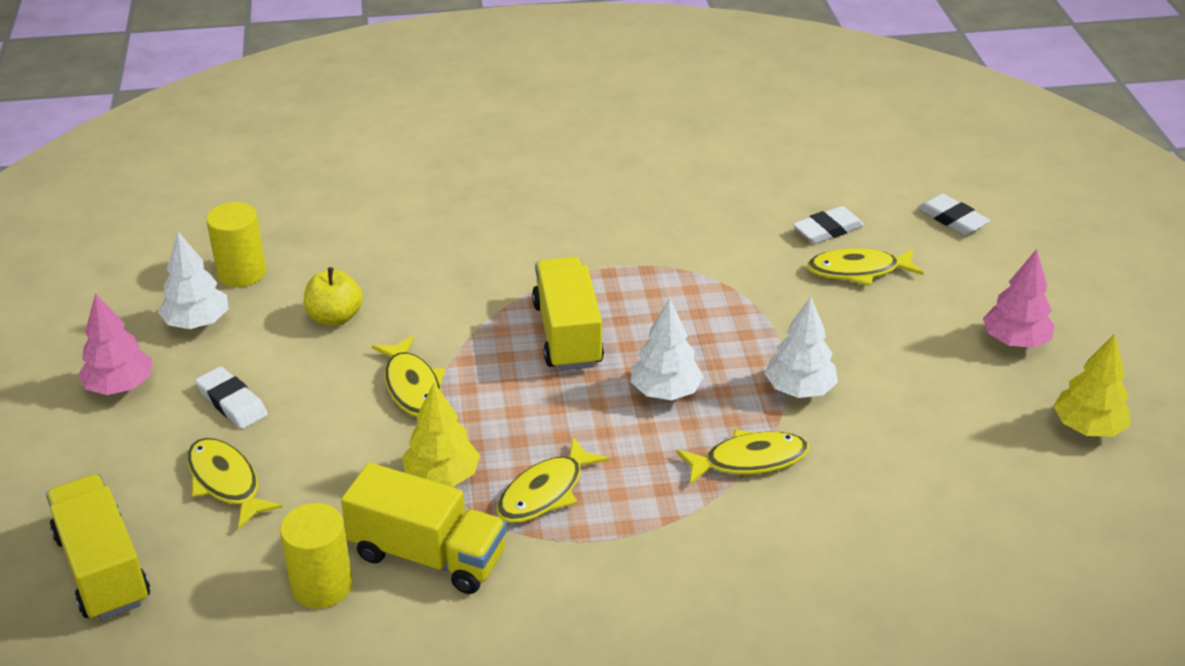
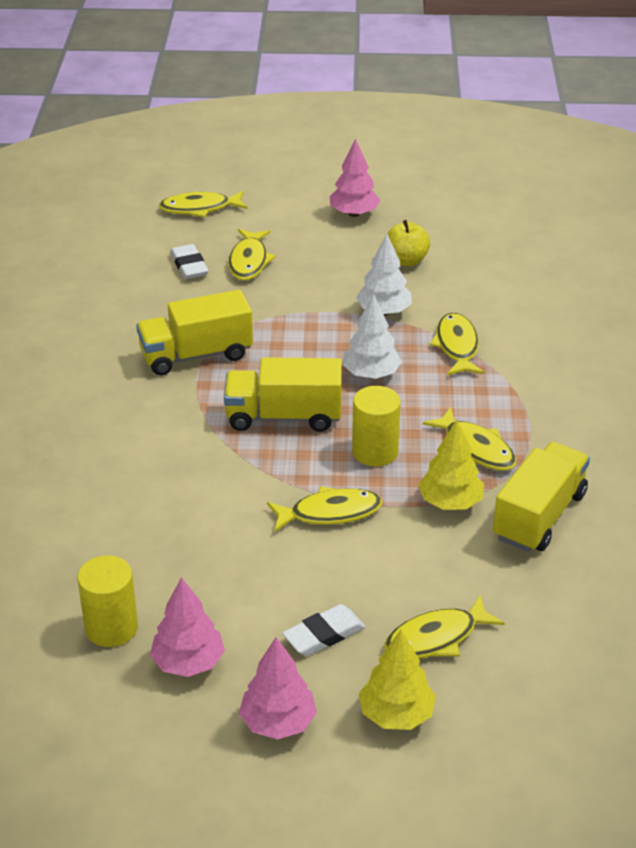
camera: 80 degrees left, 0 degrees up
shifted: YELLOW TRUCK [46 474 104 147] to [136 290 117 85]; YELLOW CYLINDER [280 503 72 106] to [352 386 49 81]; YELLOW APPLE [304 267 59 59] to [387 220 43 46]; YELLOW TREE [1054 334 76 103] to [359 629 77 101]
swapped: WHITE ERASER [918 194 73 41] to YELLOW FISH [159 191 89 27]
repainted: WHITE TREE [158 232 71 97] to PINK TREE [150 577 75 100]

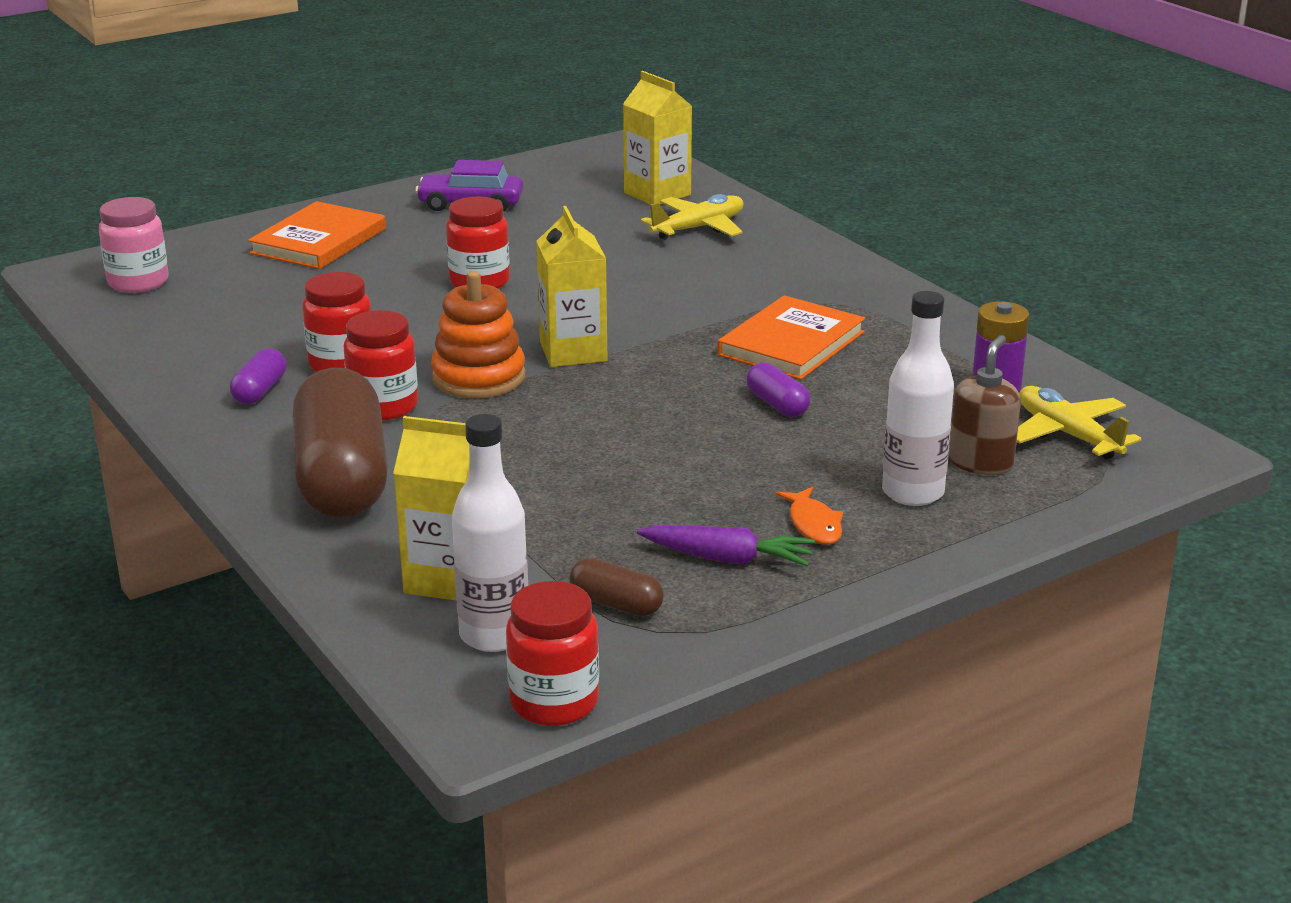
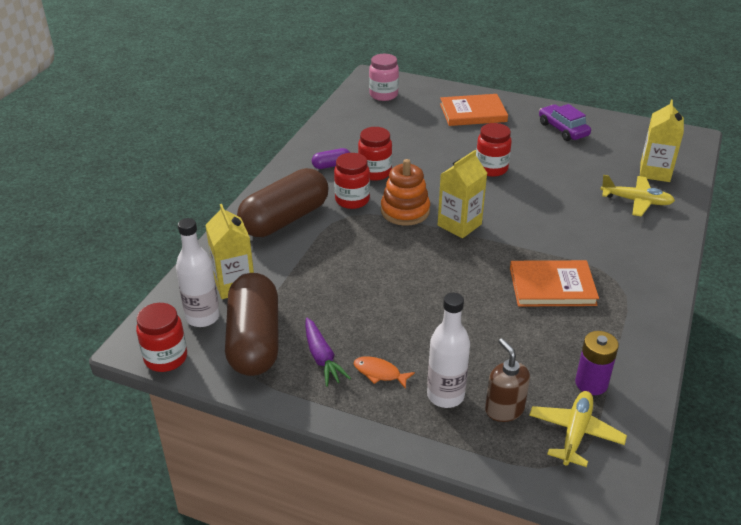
camera: 55 degrees right, 10 degrees up
gone: PURPLE CAPSULE [746 362 65 55]
rotated: ORANGE FISH [776 487 67 58] = [354 356 61 33] 75 degrees clockwise; BROWN SOAP DISPENSER [949 335 72 140] = [485 338 45 84] 105 degrees counterclockwise
scaled: BROWN CAPSULE [569 558 95 58] = [225 273 54 103] x2.37

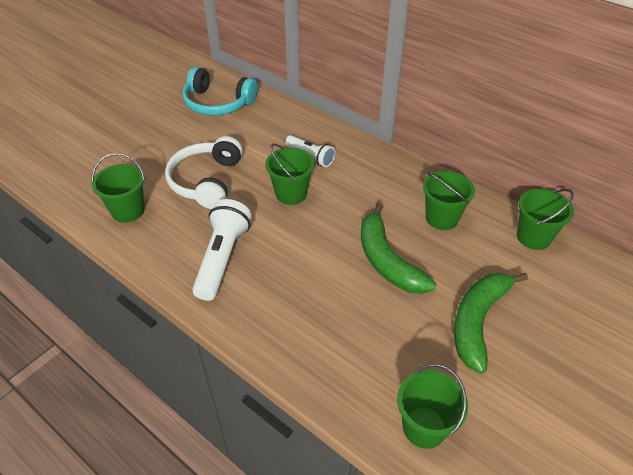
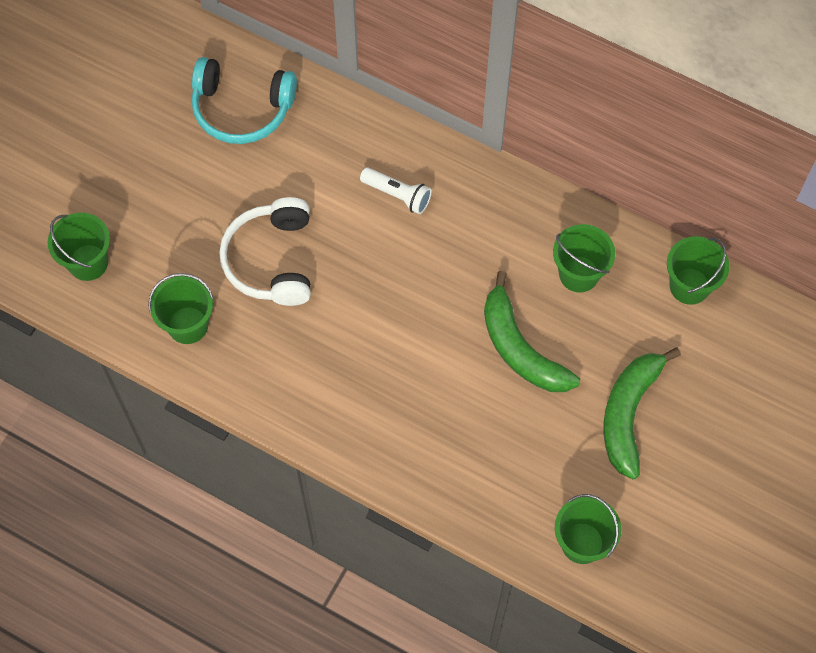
camera: 10 degrees left, 20 degrees up
gone: WHITE FLASHLIGHT [192 199 60 102]
shifted: GREEN BUCKET [265 143 50 62] to [48 213 62 68]

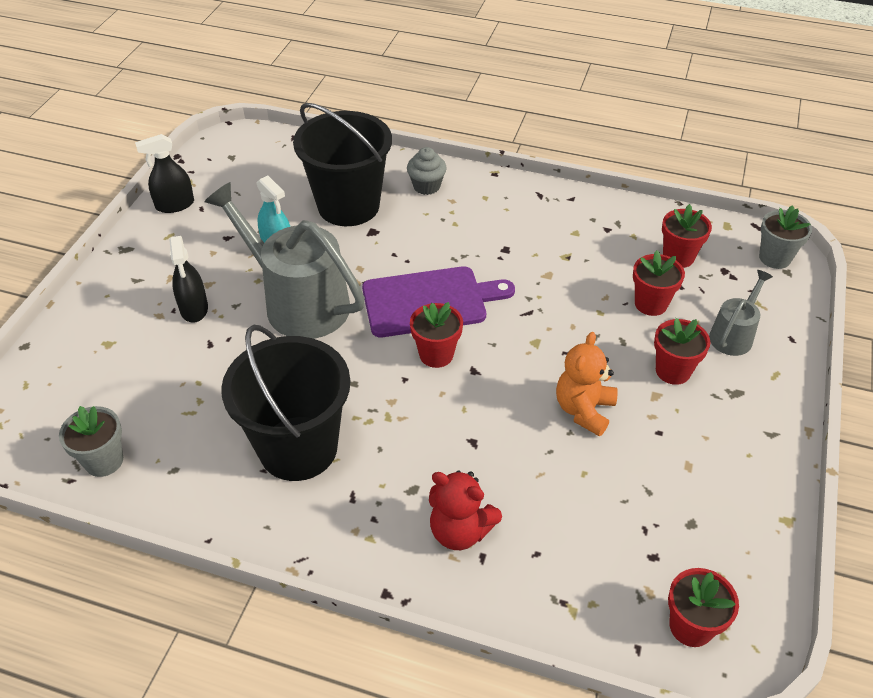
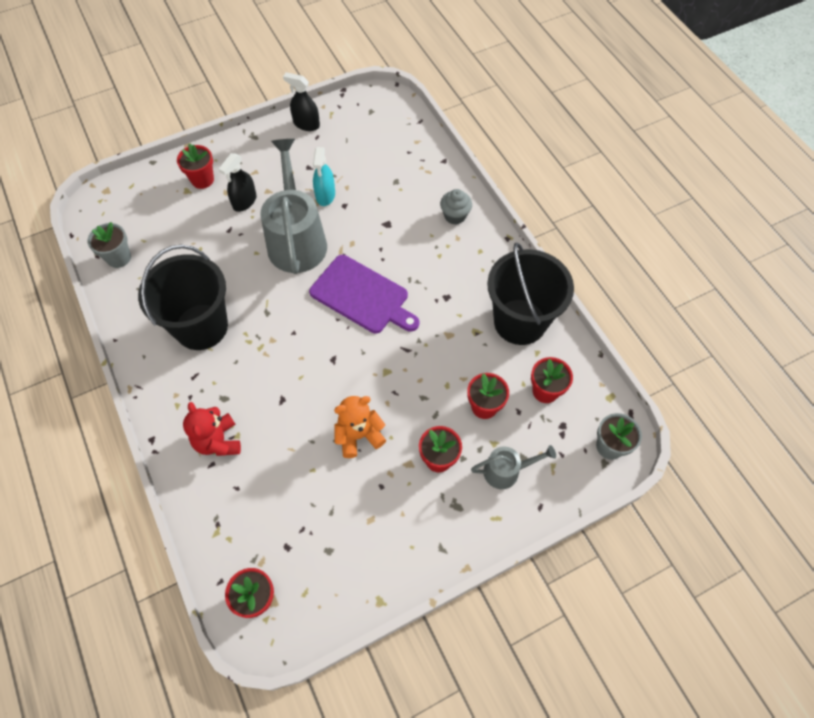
camera: 45 degrees right, 15 degrees up
shifted: BLACK BUCKET [293 103 99 123] to [487 242 87 103]; RED FLOWER POT [410 302 53 66] to [177 143 37 46]

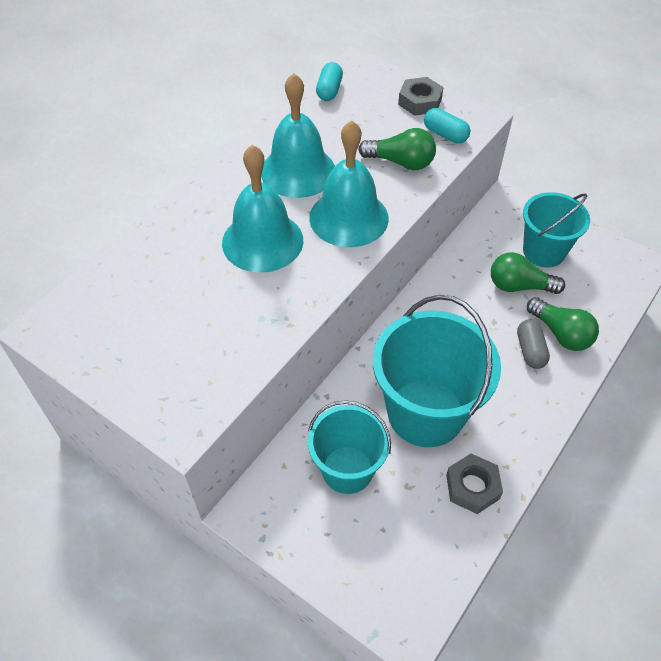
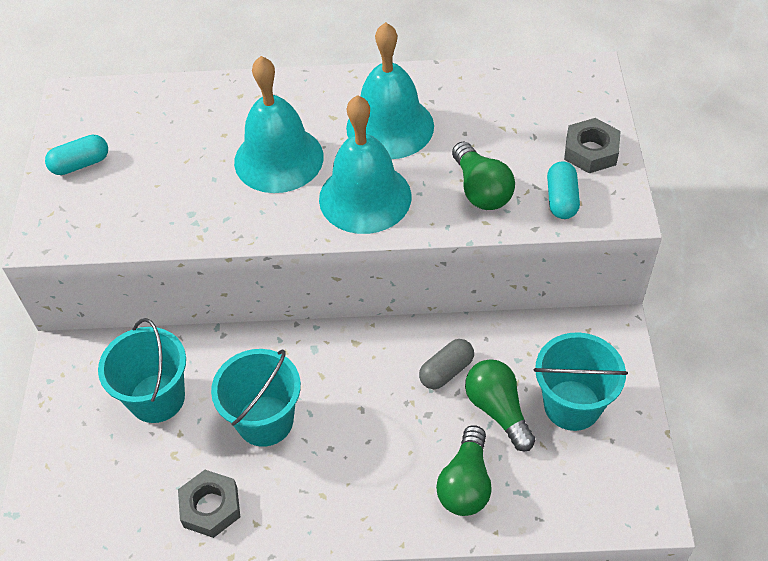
camera: 55 degrees right, 0 degrees up
shifted: TURQUOISE CAPSULE [316 62 27 39] to [45 135 63 40]; GREY CAPSULE [517 319 33 50] to [419 339 55 50]
scaled: TURQUOISE BUCKET [373 295 128 152] = [211 349 90 98] x0.64

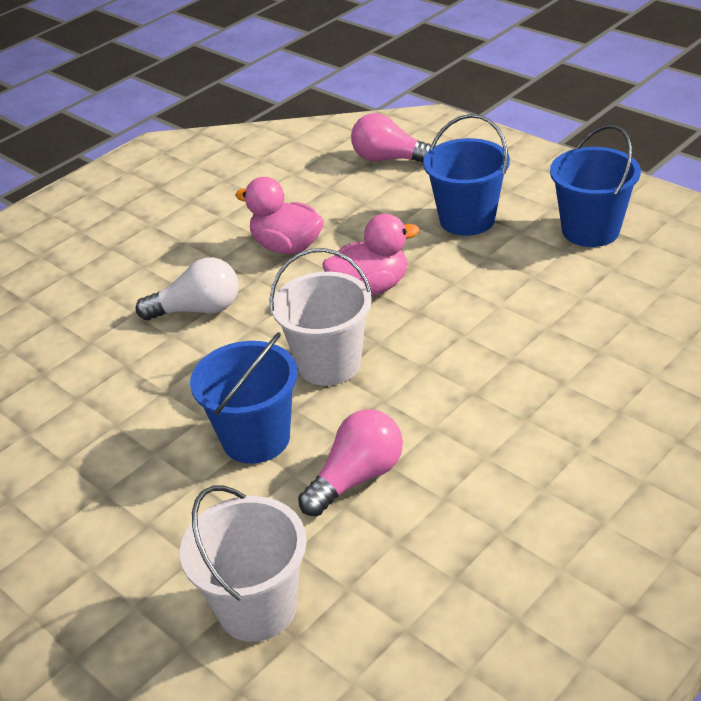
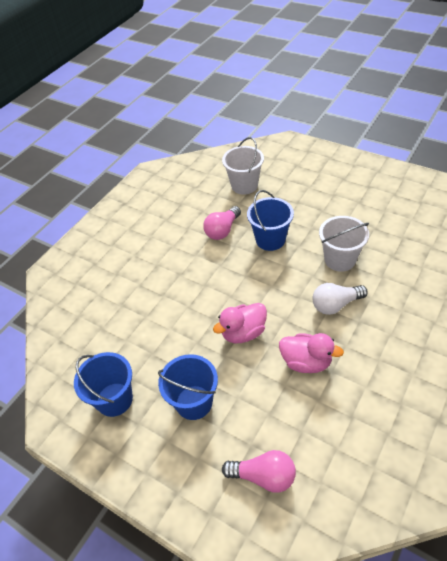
camera: 170 degrees right, 10 degrees up
shifted: WHITE BUCKET [269 248 103 138] to [319 216 50 56]

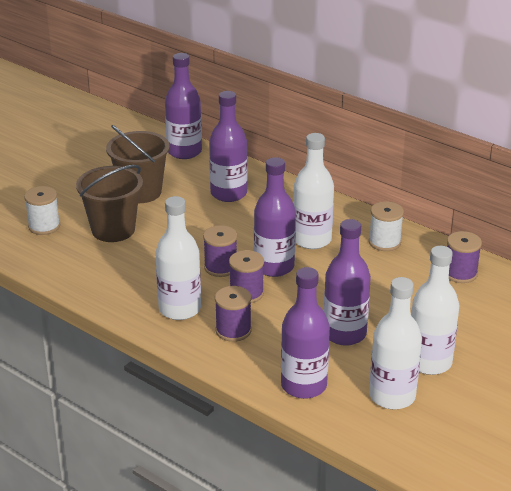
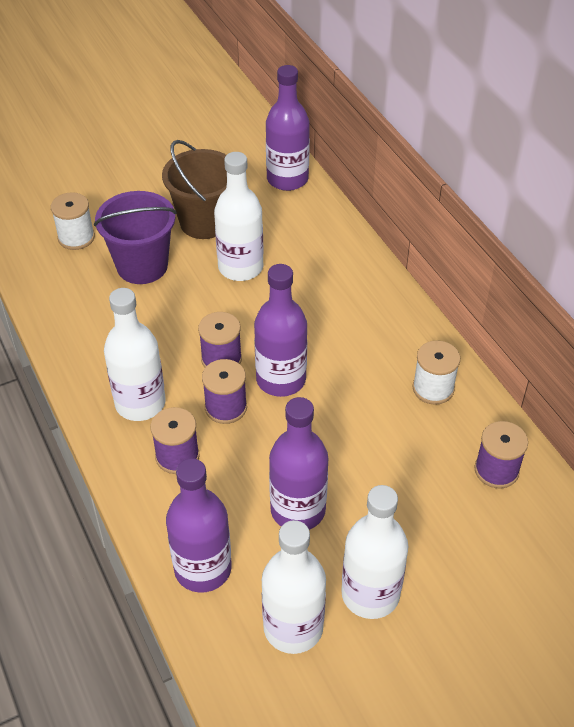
camera: 25 degrees right, 15 degrees up
gone: PURPLE BOTTLE [209 91 39 111]
shifted: WHITE BOTTLE [293 133 41 116] to [214 152 50 129]
repainted: BROWN BUCKET [76 165 67 77] to PURPLE BUCKET [94 191 83 93]

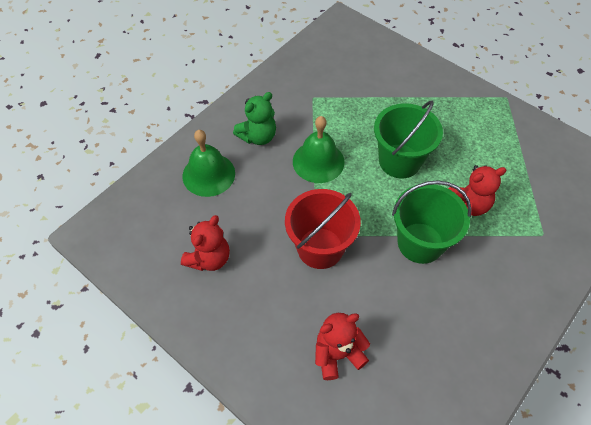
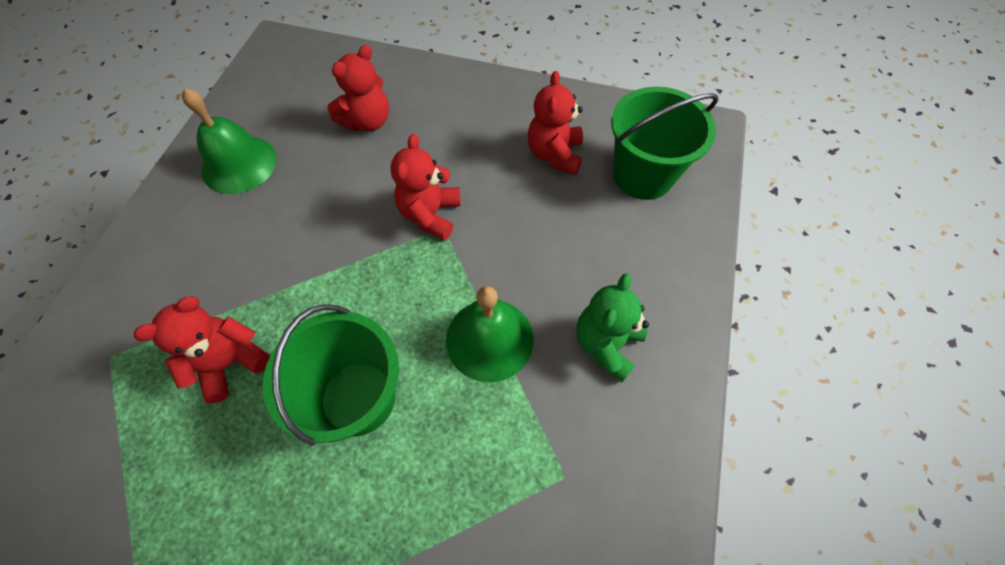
camera: 155 degrees right, 5 degrees up
shifted: GREEN BELL [182 130 53 67] to [182 88 95 106]; GREEN BUCKET [392 180 80 84] to [611 87 108 113]
swapped: RED BUCKET [285 189 76 80] to RED TEDDY BEAR [391 134 70 106]

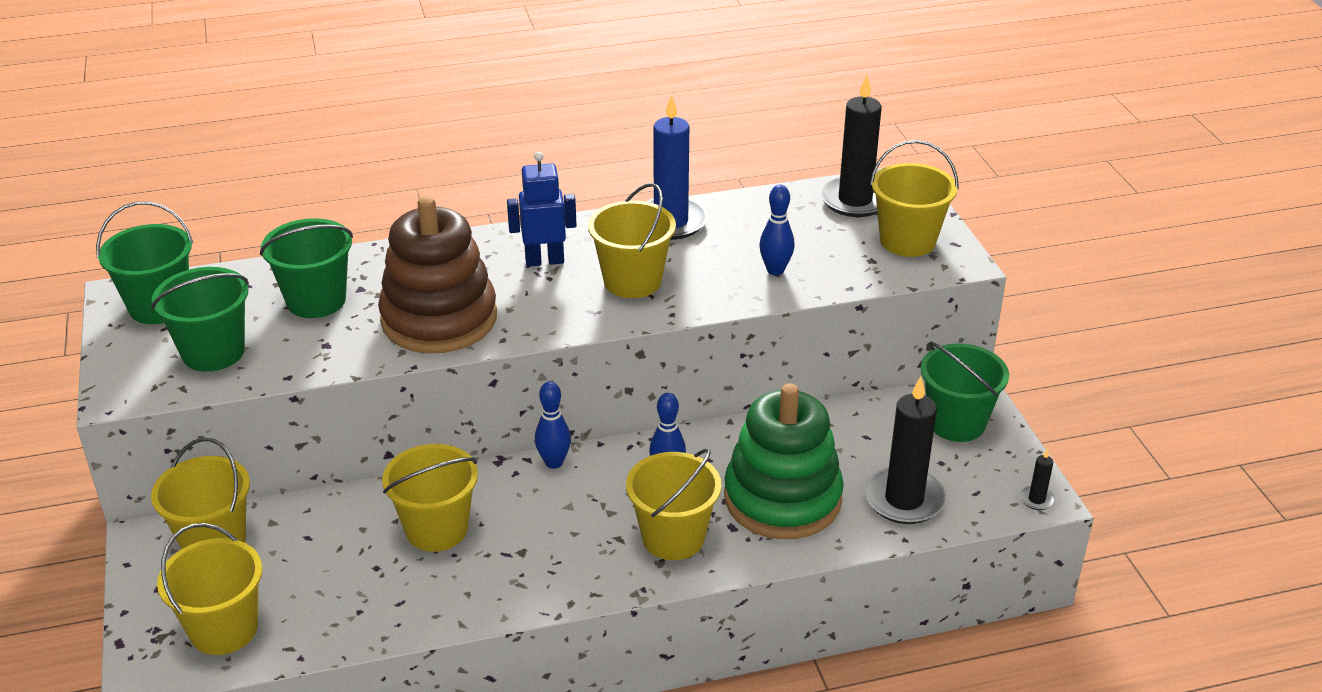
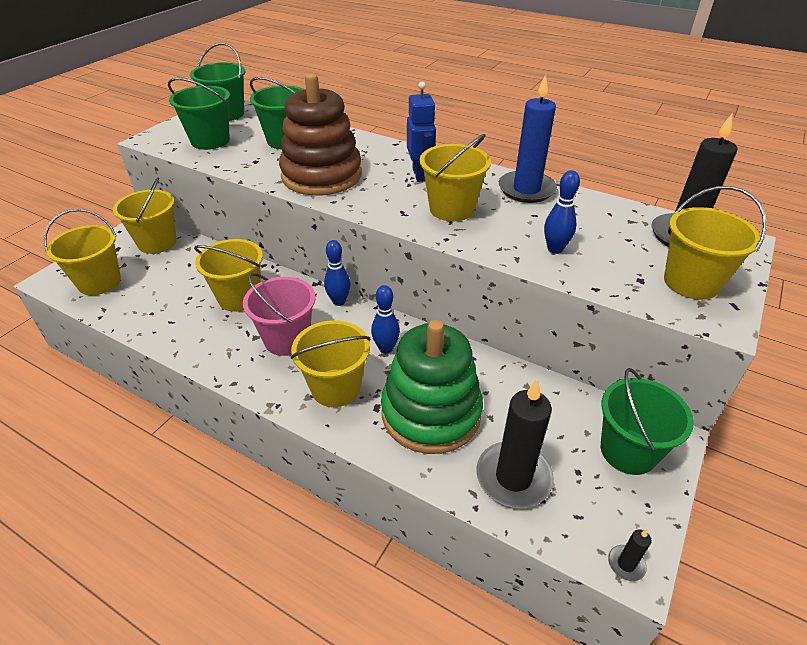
camera: 45 degrees right, 5 degrees up
new: PINK BUCKET [243 273 73 83]
rotated: BLUE ROBOT [507 152 70 115] = [407 81 29 101] 45 degrees clockwise

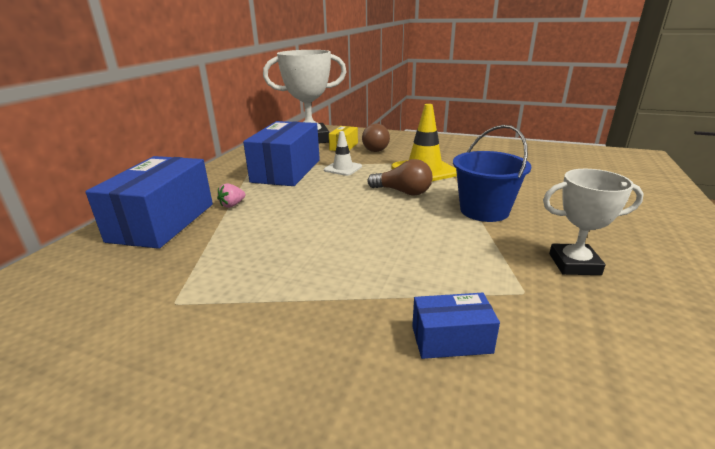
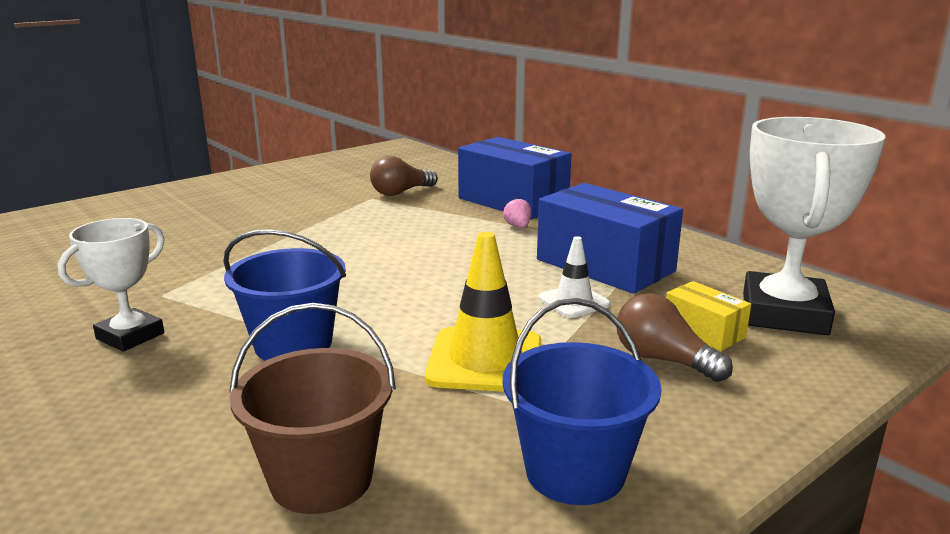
camera: 120 degrees right, 5 degrees down
gone: BLUE BOX [412 293 88 66]
new: BROWN BUCKET [229 303 167 211]; BLUE BUCKET [502 298 159 207]
shifted: BROWN LIGHT BULB [367 159 66 37] to [370 156 68 40]

